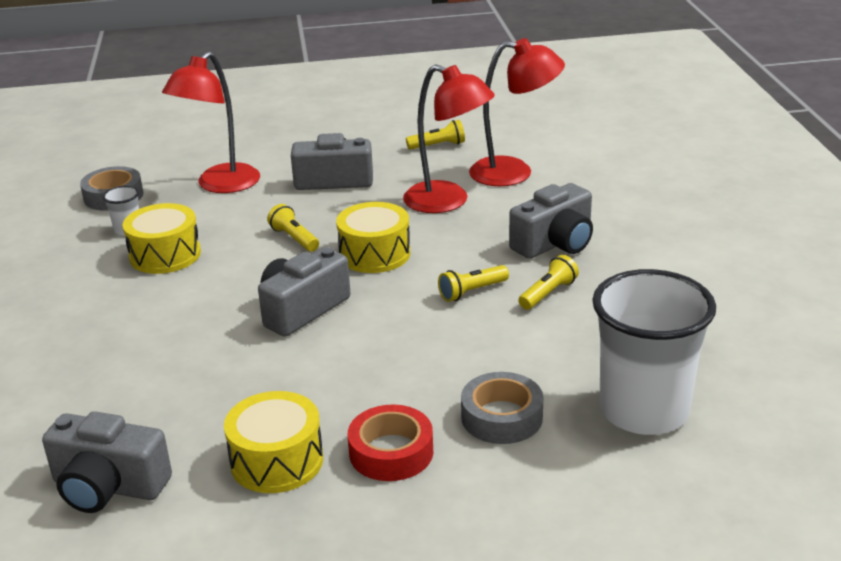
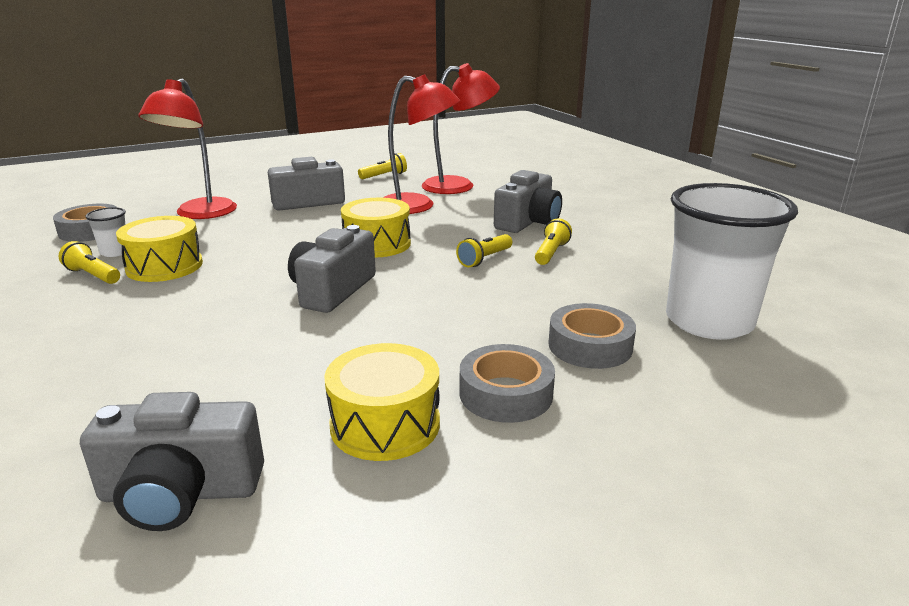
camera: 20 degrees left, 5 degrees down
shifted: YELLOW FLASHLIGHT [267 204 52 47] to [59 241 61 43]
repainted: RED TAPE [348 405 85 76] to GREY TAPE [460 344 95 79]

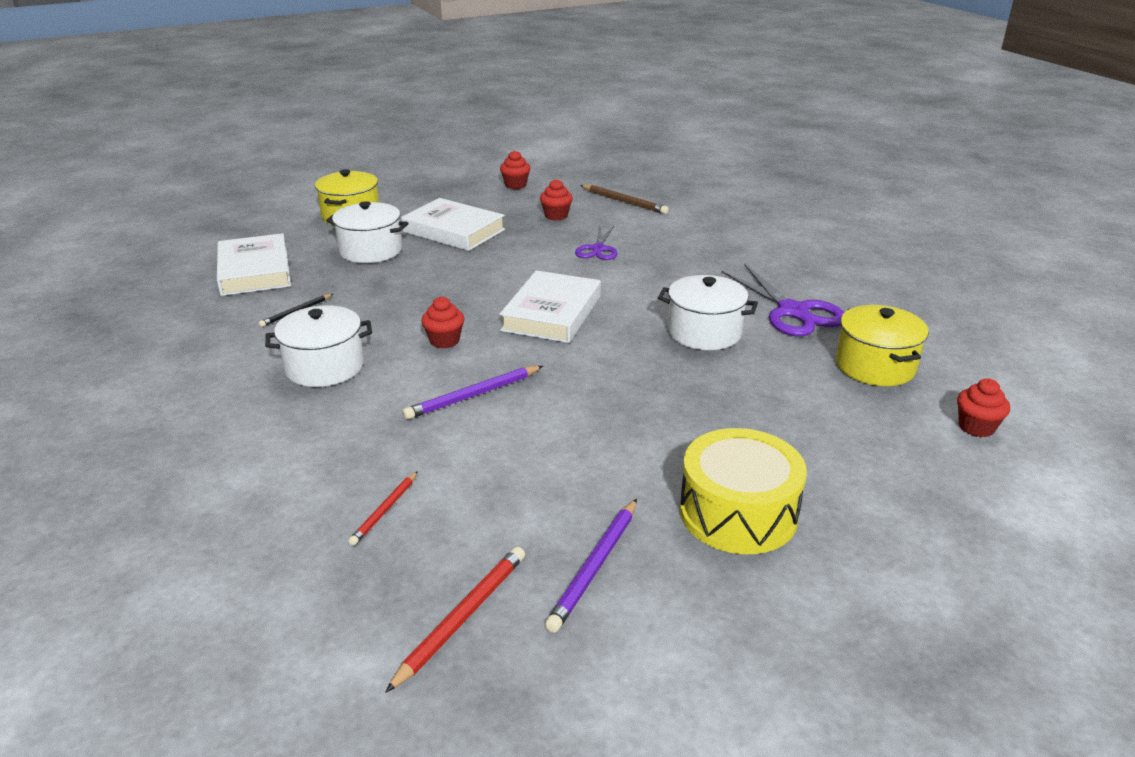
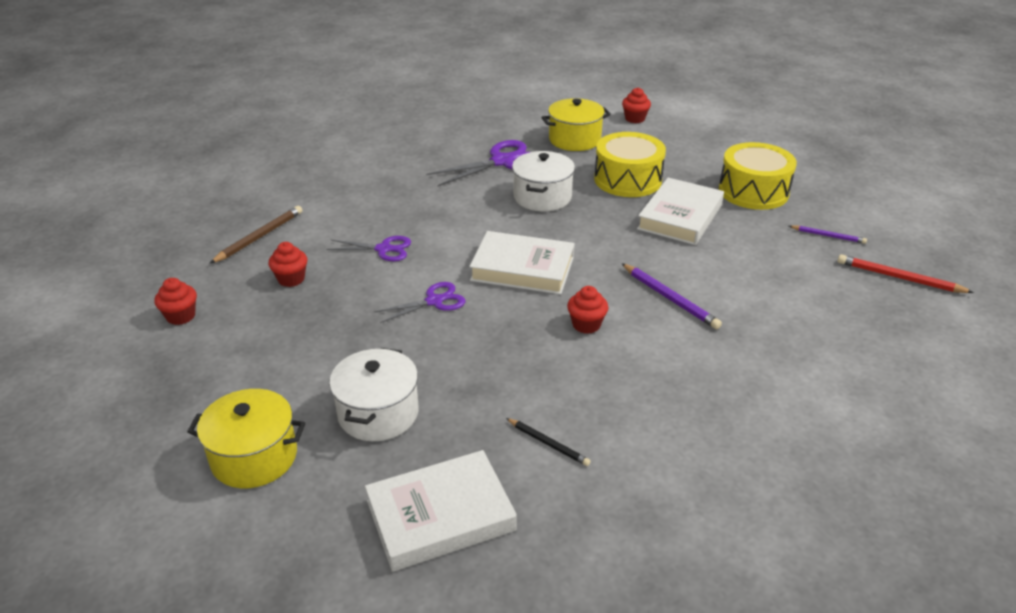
camera: 95 degrees left, 5 degrees up
gone: WHITE POT [265 306 107 81]; RED PENCIL [348 471 70 75]
new: PURPLE SCISSORS [373 282 92 41]; YELLOW DRUM [594 132 72 65]
shifted: WHITE BOOK [401 198 104 53] to [637 178 87 67]
scaled: PURPLE PENCIL [545 499 92 134] = [789 225 78 19] x0.63

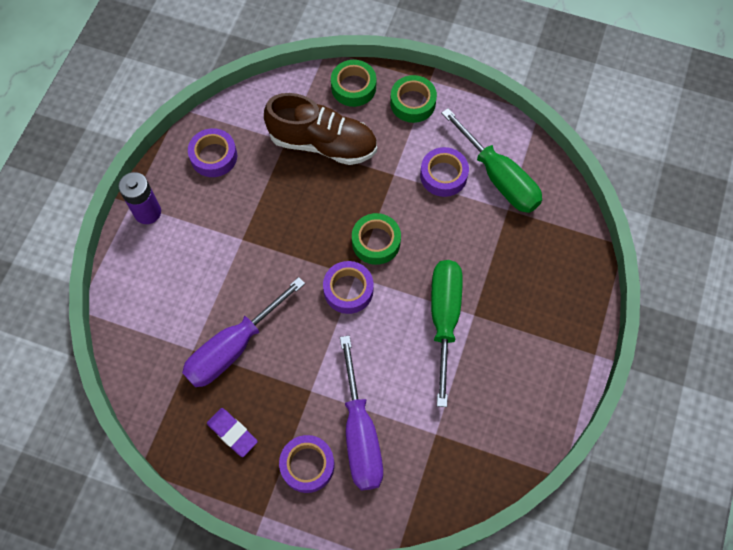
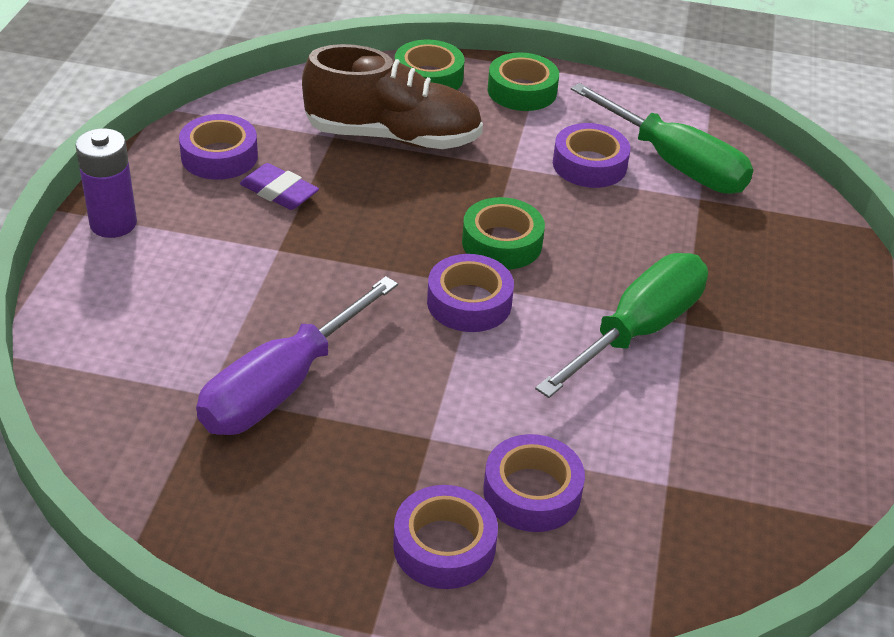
camera: 10 degrees left, 25 degrees down
shifted: PURPLE ERASER [207 408 51 49] to [240 163 79 47]
swapped: PURPLE SCREWDRIVER [340 336 43 154] to PURPLE TAPE [483 434 102 98]
rotated: GREEN SCREWDRIVER [431 260 32 147] = [535 253 173 145] 45 degrees clockwise

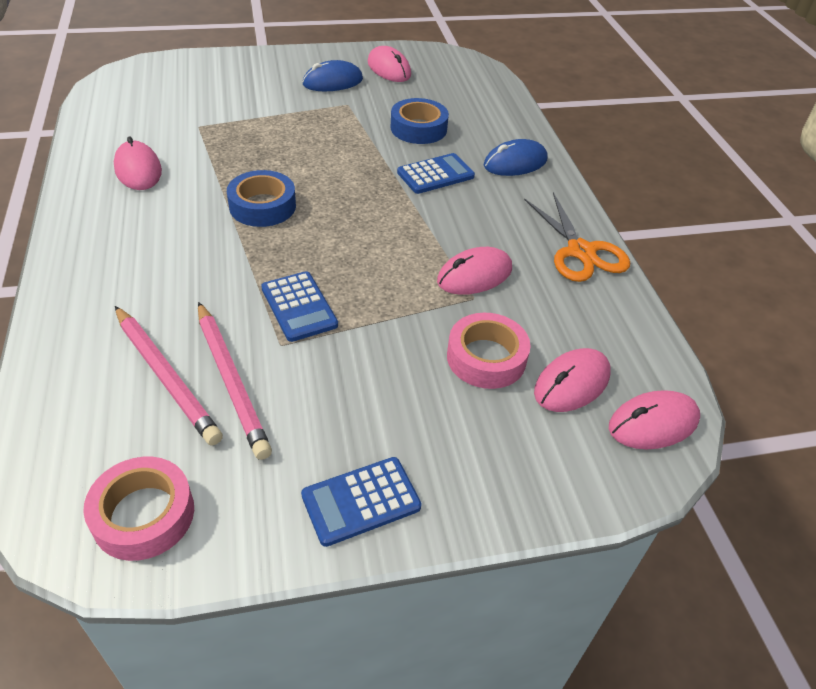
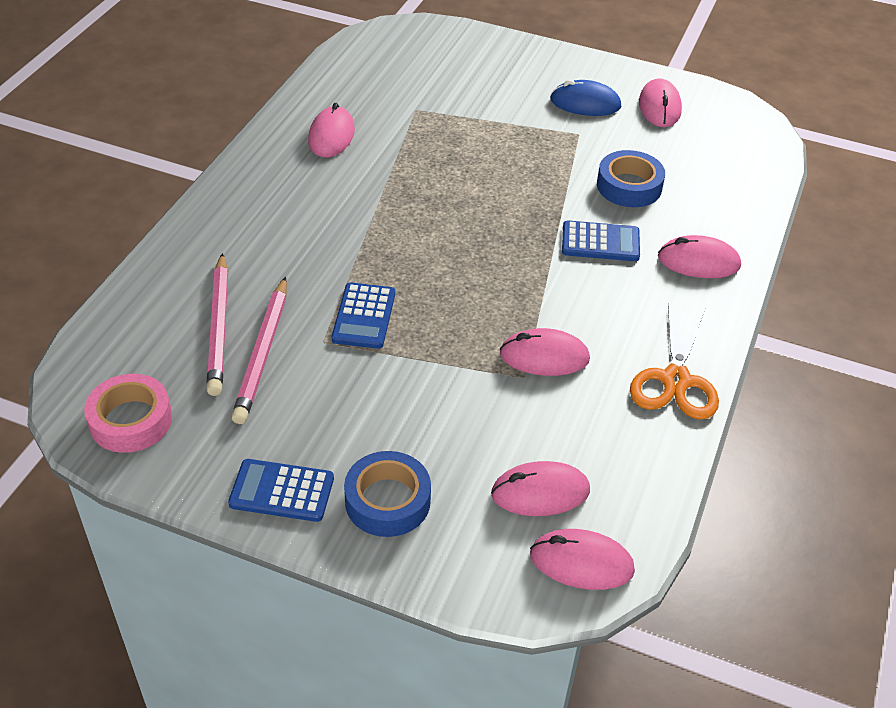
camera: 35 degrees right, 0 degrees up
gone: PINK TAPE [447 313 84 76]
shifted: BLUE TAPE [227 170 69 57] to [344 451 87 86]
repainted: BLUE MOUSE [484 139 63 37] to PINK MOUSE [658 235 83 43]

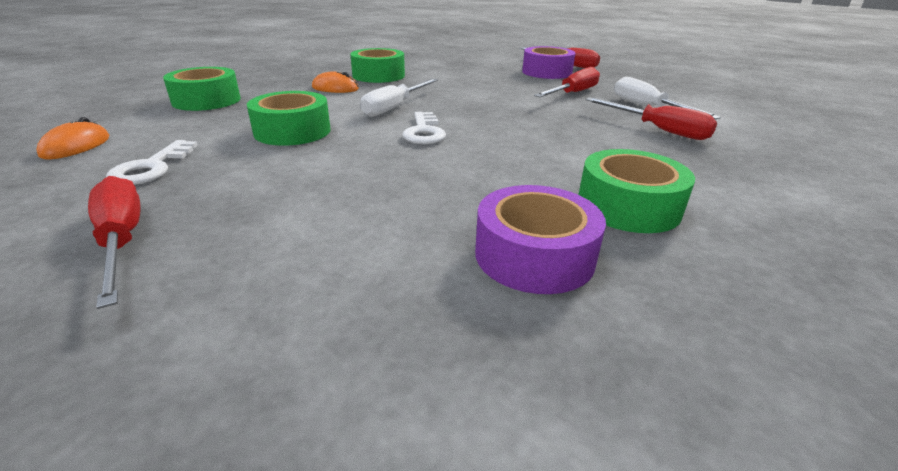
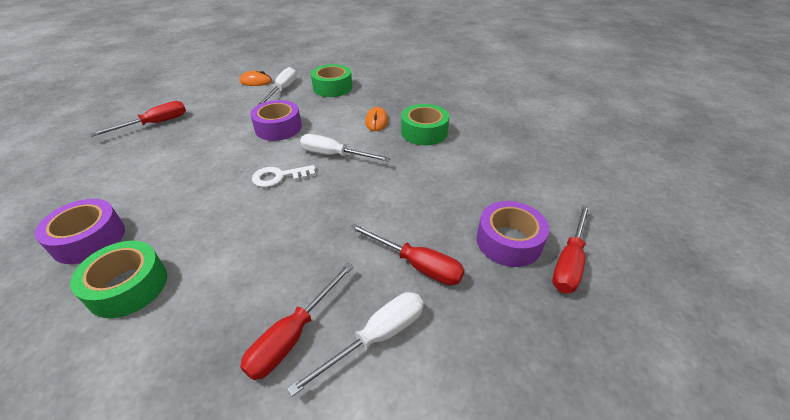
camera: 80 degrees right, 10 degrees up
gone: WHITE KEY [106 140 92 45]
new: WHITE SCREWDRIVER [258 67 39 38]
repainted: GREEN TAPE [247 91 84 55] to PURPLE TAPE [250 100 52 41]

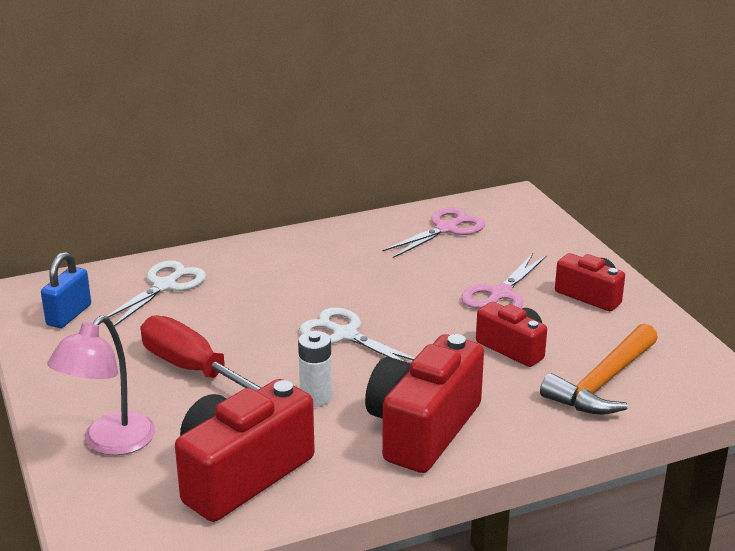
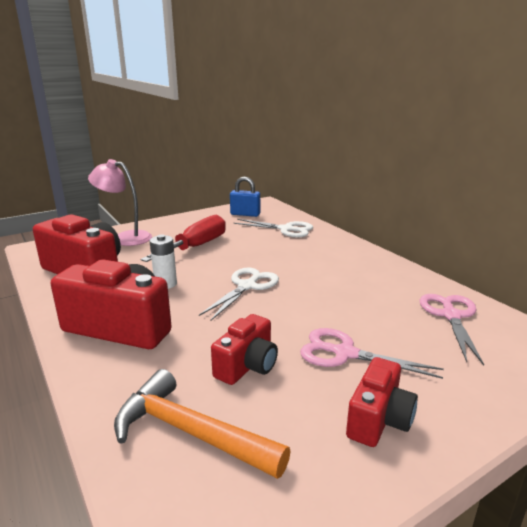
camera: 80 degrees right, 5 degrees down
rotated: PINK SCISSORS [382 207 103 51] = [420 294 64 71] 120 degrees counterclockwise

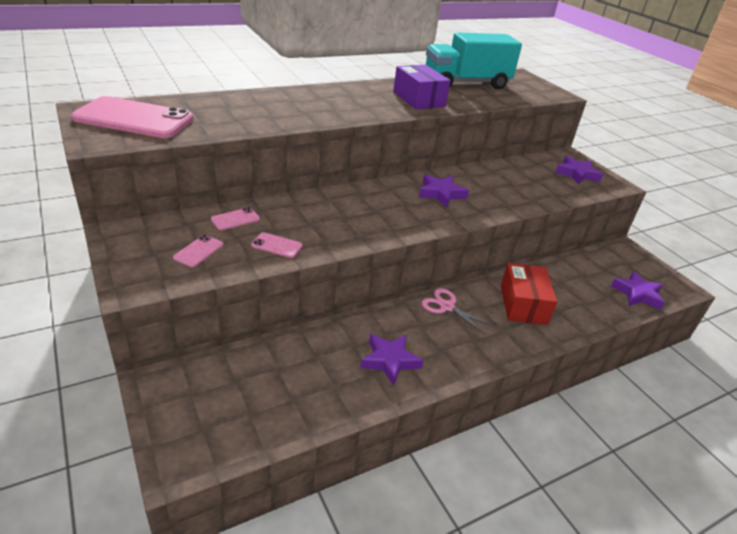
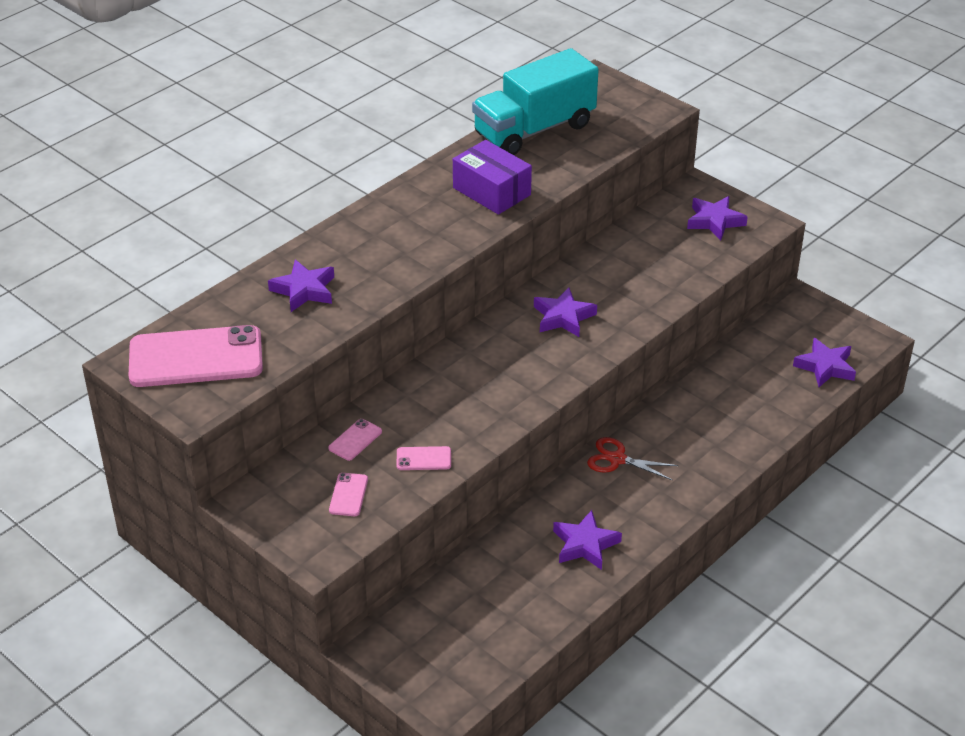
camera: 15 degrees left, 5 degrees up
gone: RED BOX [501 263 56 62]
new: PURPLE STAR [268 260 66 52]
repainted: PINK SCISSORS [422 288 73 47] to RED SCISSORS [587 437 91 43]

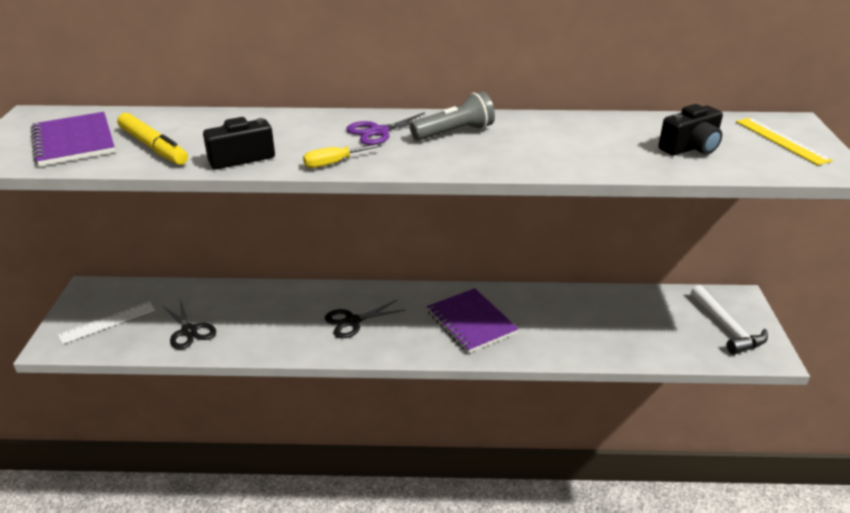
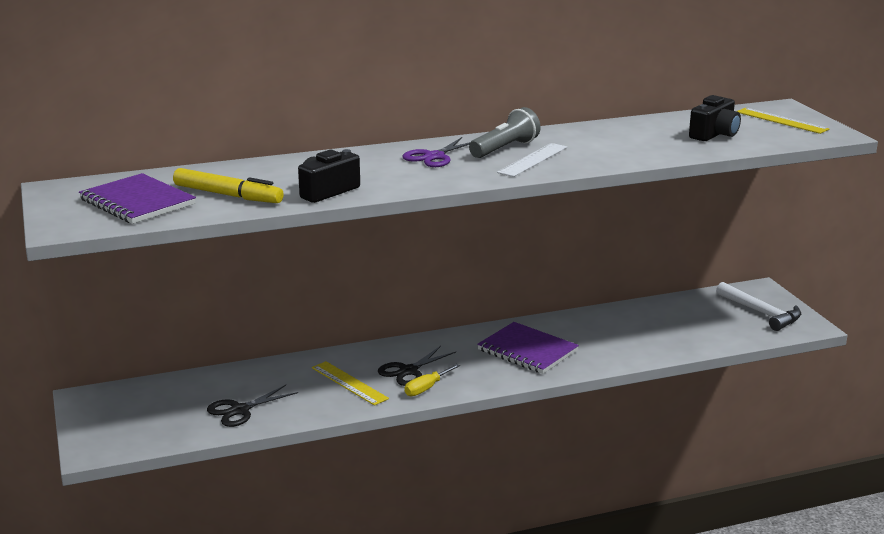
camera: 20 degrees left, 10 degrees down
new: YELLOW RULER [312 361 77 45]
shifted: WHITE RULER [58 301 97 43] to [497 143 70 34]; YELLOW SCREWDRIVER [303 143 79 25] to [405 364 55 32]
rotated: BLACK SCISSORS [161 299 55 51] = [207 385 91 42] 105 degrees clockwise

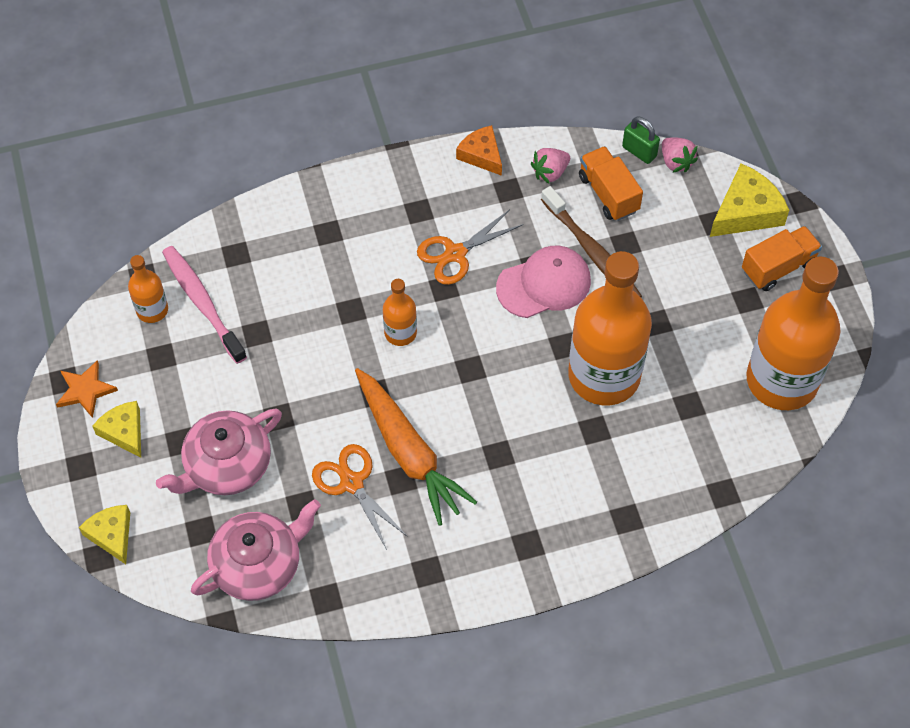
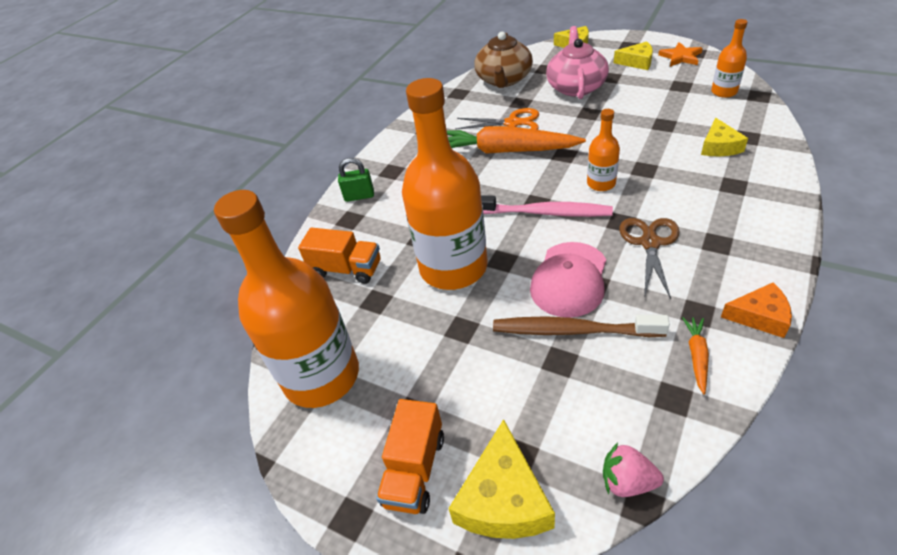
camera: 140 degrees right, 15 degrees down
new: YELLOW CHEESE [701 118 47 38]
shifted: PINK TOOTHBRUSH [162 246 85 118] to [481 195 132 22]; ORANGE TRUCK [579 146 64 75] to [298 228 83 56]; GREEN PADLOCK [622 117 38 47] to [338 158 36 44]
swapped: PINK STRAWBERRY [531 148 39 35] to ORANGE CARROT [682 317 27 78]
repainted: PINK TEAPOT [191 499 130 102] to BROWN TEAPOT [475 32 58 56]; ORANGE SCISSORS [417 209 106 76] to BROWN SCISSORS [619 218 61 81]

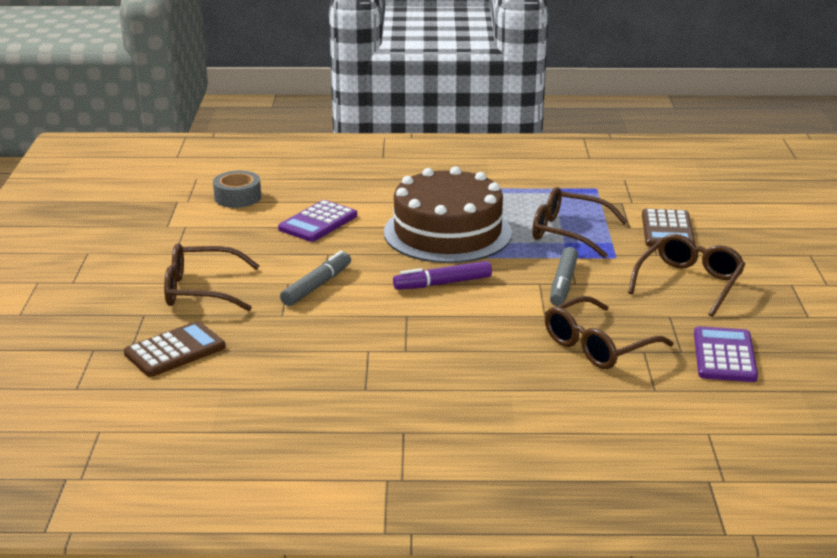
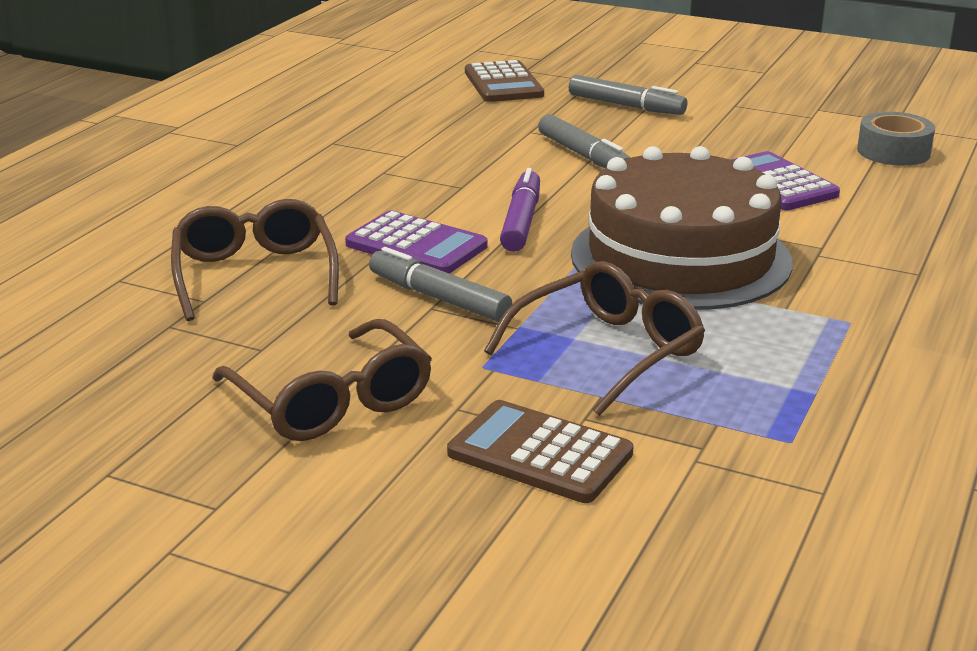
camera: 115 degrees right, 0 degrees up
shifted: PURPLE CALCULATOR [694 326 64 56] to [345 210 142 64]
swapped: BROWN GLASSES [164 243 96 68] to GREY MARKER [569 75 118 40]

